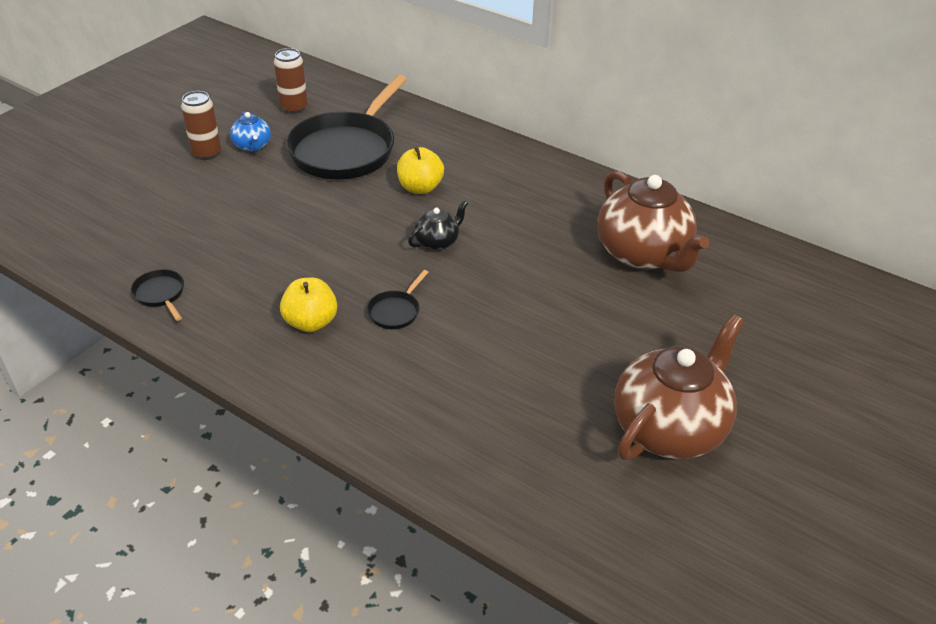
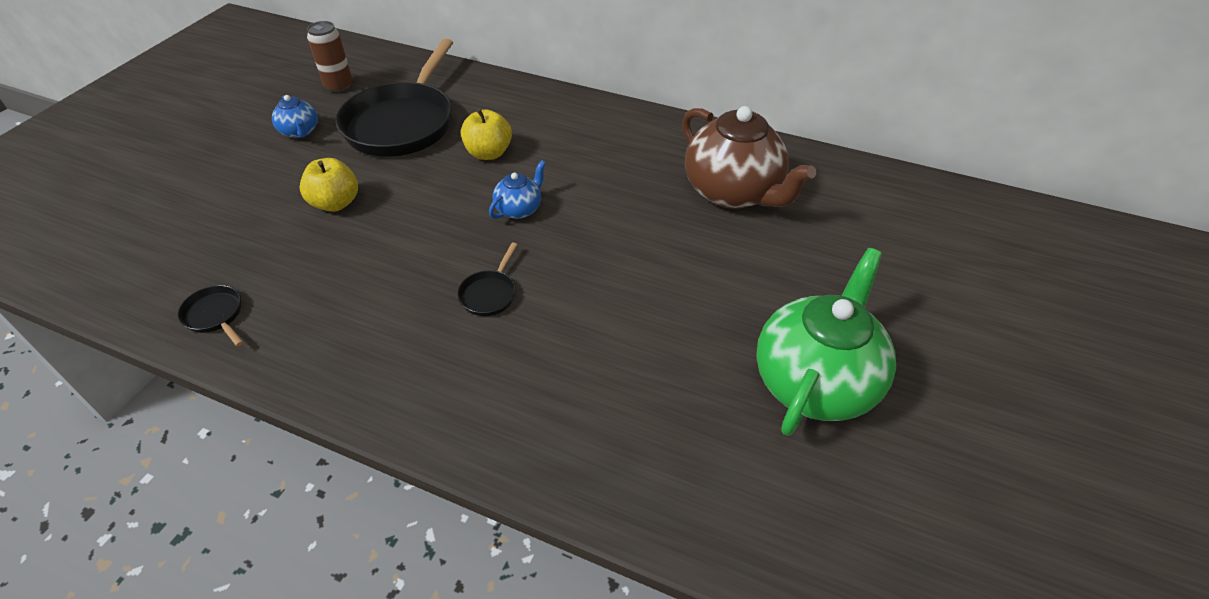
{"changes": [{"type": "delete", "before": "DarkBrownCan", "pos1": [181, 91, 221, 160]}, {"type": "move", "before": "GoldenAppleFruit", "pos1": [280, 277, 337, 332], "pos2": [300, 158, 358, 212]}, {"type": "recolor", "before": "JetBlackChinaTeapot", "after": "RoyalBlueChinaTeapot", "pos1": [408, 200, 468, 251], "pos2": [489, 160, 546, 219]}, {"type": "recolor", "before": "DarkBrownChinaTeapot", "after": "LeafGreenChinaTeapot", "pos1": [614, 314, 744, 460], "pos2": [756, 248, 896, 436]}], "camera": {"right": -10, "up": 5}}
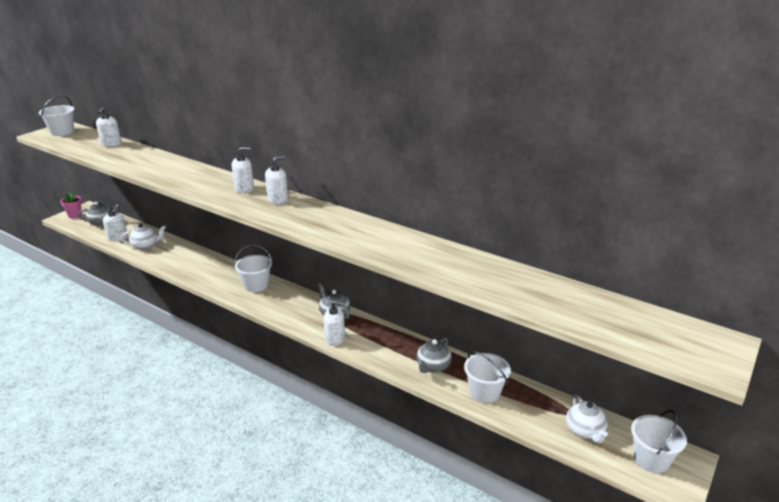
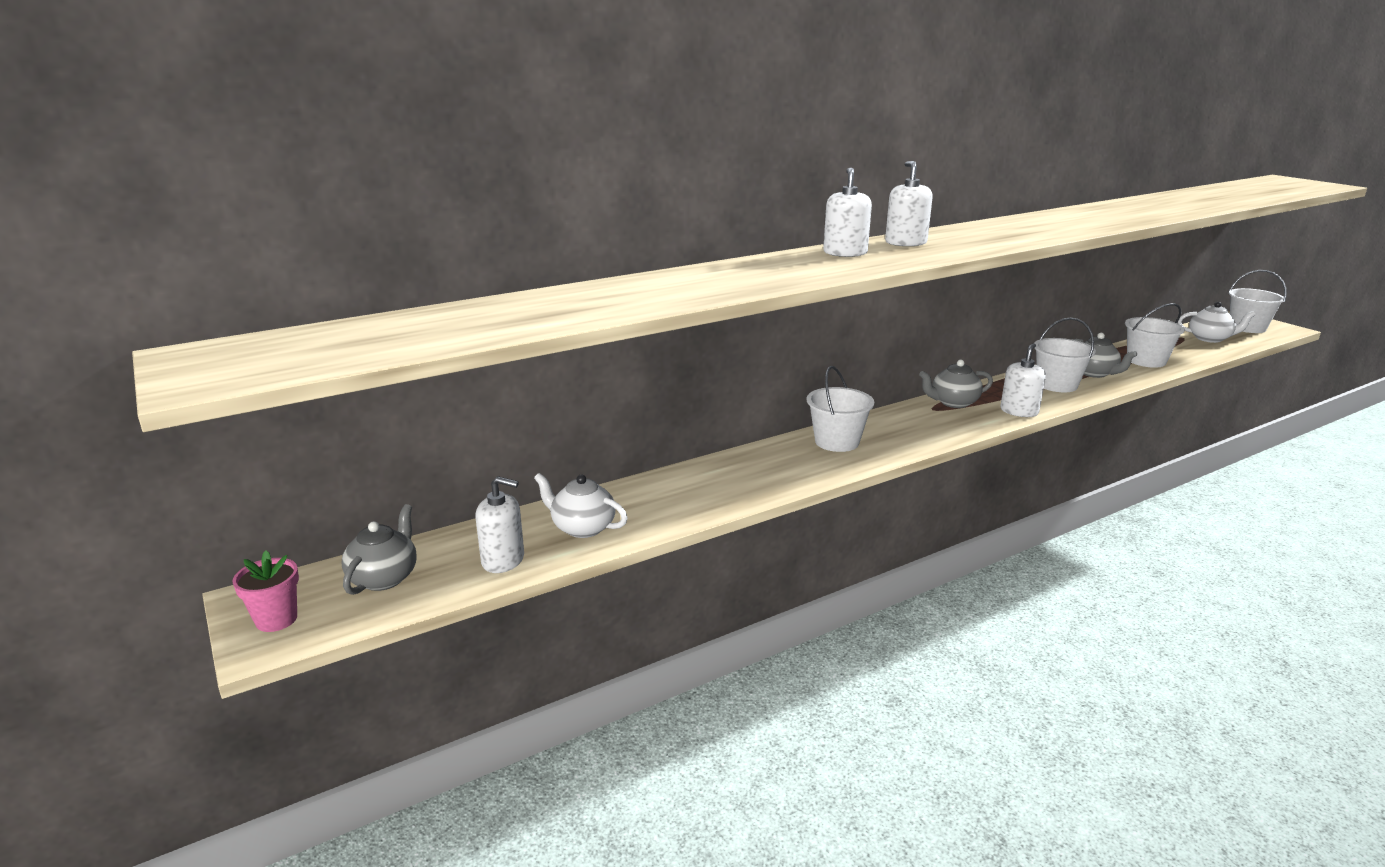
{"changes": [{"type": "delete", "before": "SnowWhiteSoapDispenser", "pos1": [96, 107, 122, 147]}, {"type": "move", "before": "SnowWhiteBucket", "pos1": [39, 95, 75, 136], "pos2": [1035, 318, 1096, 392]}, {"type": "rotate", "before": "SnowWhiteChinaTeapot", "pos1": [120, 223, 166, 250], "pos2": [534, 473, 628, 538], "turn": -75}], "camera": {"right": -65, "up": -5}}
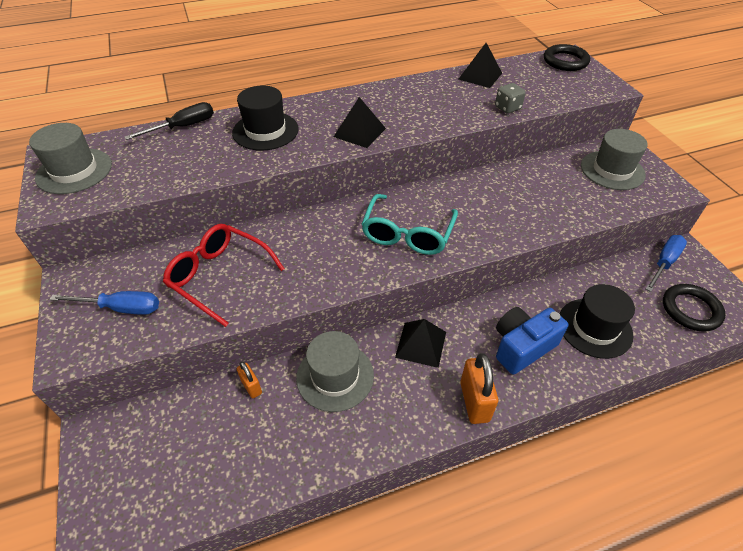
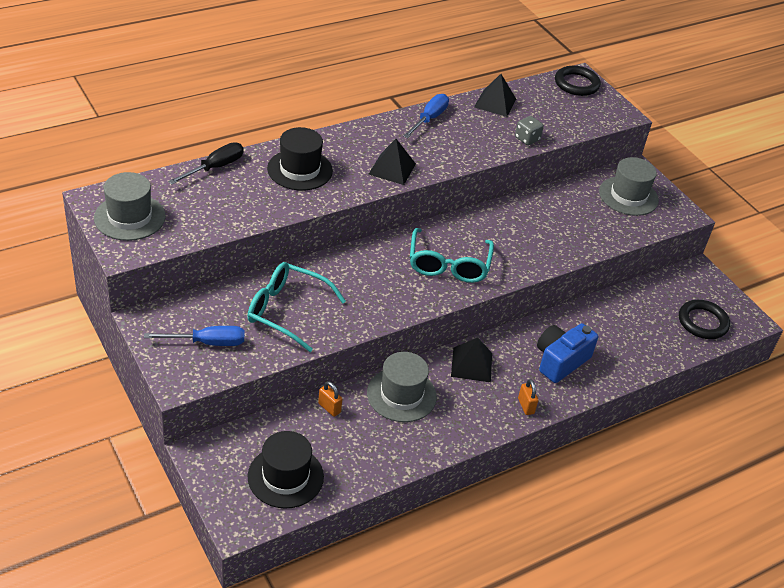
{"changes": [{"type": "move", "before": "JetBlackHat", "pos1": [559, 284, 635, 359], "pos2": [248, 431, 324, 509]}, {"type": "move", "before": "RoyalBlueHandScrewdriver", "pos1": [646, 235, 687, 292], "pos2": [403, 94, 449, 138]}, {"type": "recolor", "before": "CrimsonGlasses", "after": "TurquoiseGlasses", "pos1": [163, 224, 285, 327], "pos2": [247, 262, 346, 352]}, {"type": "resize", "before": "OrangeColouredSmallLock", "pos1": [460, 353, 498, 424], "pos2": [518, 379, 539, 415], "scale": 0.57}], "camera": {"right": -15, "up": -5}}
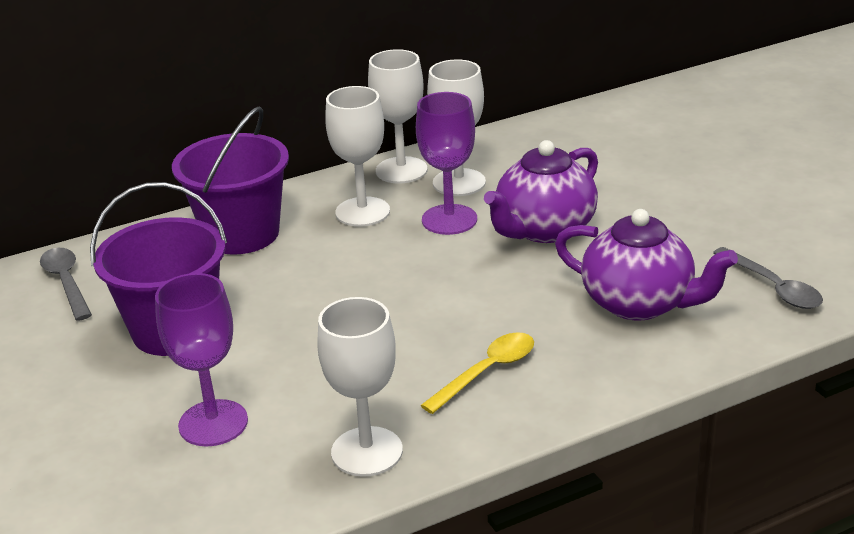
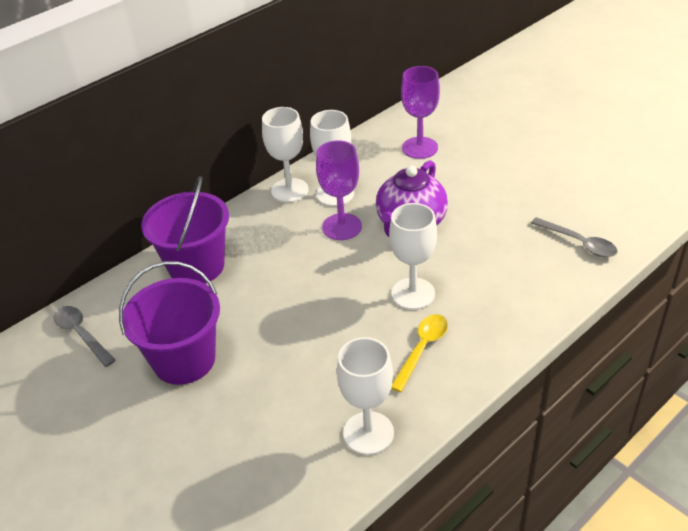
{"changes": [{"type": "delete", "before": "RoyalPurpleChinaTeapot", "pos1": [555, 209, 738, 321]}, {"type": "move", "before": "RoyalPurpleWineGlass", "pos1": [155, 273, 248, 446], "pos2": [401, 66, 440, 159]}, {"type": "move", "before": "SnowWhiteWineGlass", "pos1": [325, 86, 390, 227], "pos2": [389, 203, 437, 310]}], "camera": {"right": -15, "up": 10}}
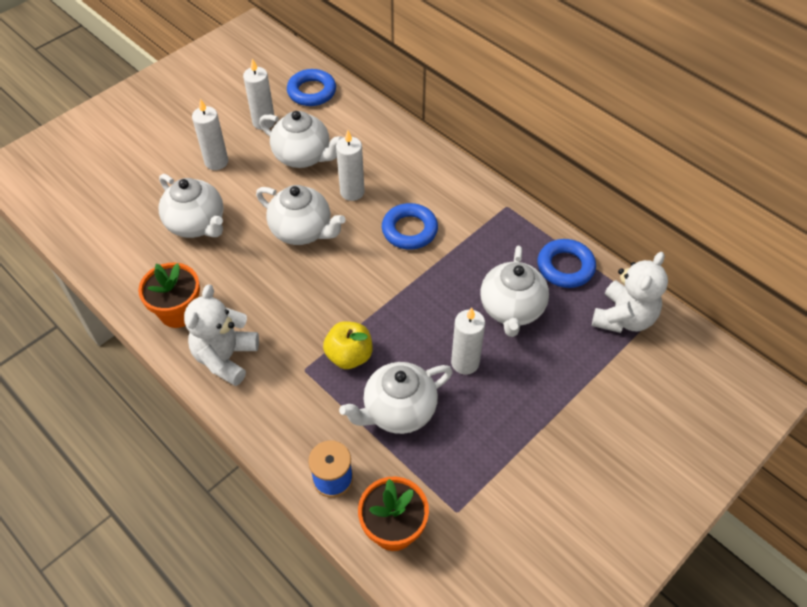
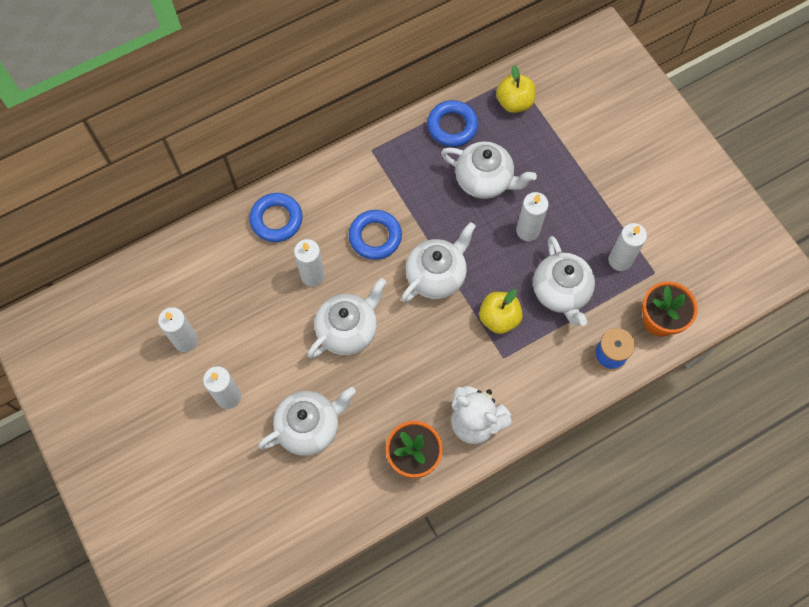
{"changes": [{"type": "insert", "after": "SnowWhitePillarCandle", "pos2": [608, 223, 647, 271]}, {"type": "move", "before": "SnowWhiteChinaTeapot", "pos1": [259, 111, 343, 168], "pos2": [401, 222, 476, 303]}, {"type": "move", "before": "RoyalBlueTorus", "pos1": [287, 69, 336, 106], "pos2": [250, 193, 303, 242]}, {"type": "replace", "before": "SnowWhiteTeddy", "after": "GoldenAppleFruit", "pos1": [592, 252, 668, 333], "pos2": [496, 65, 536, 113]}], "camera": {"right": -75, "up": 15}}
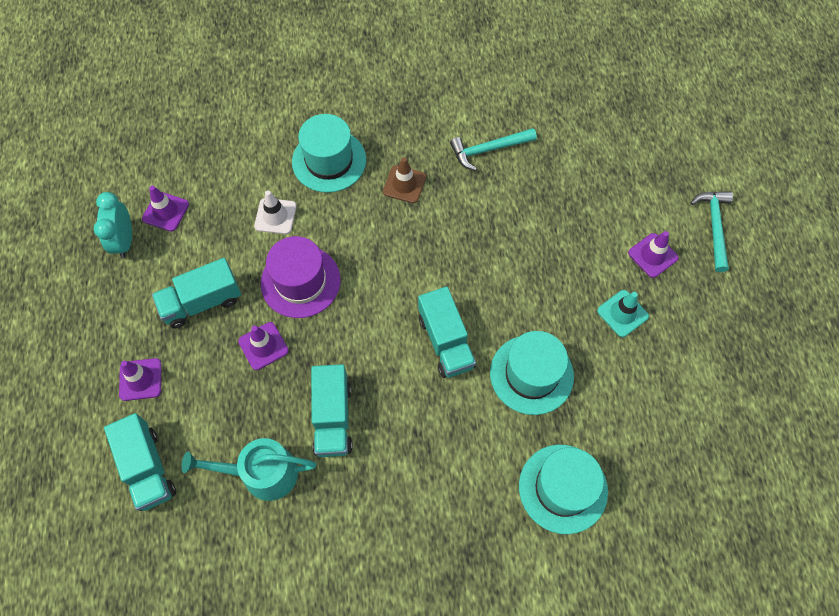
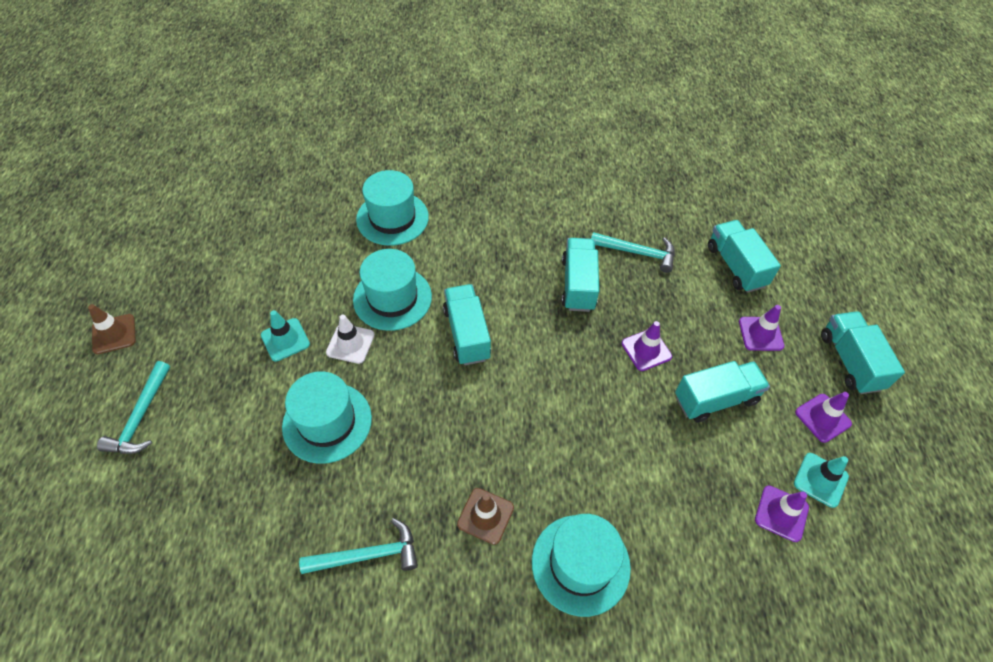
{"changes": [{"type": "delete", "before": "RoyalPurpleHat", "pos1": [261, 236, 340, 318]}, {"type": "insert", "after": "DarkBrownSafetyCone", "pos2": [88, 304, 136, 354]}, {"type": "insert", "after": "TurquoiseHat", "pos2": [282, 371, 372, 464]}, {"type": "insert", "after": "TurquoiseToyTruck", "pos2": [821, 311, 905, 394]}, {"type": "move", "before": "SnowWhiteSafetyCone", "pos1": [254, 190, 297, 234], "pos2": [326, 314, 375, 364]}, {"type": "move", "before": "RoyalPurpleSafetyCone", "pos1": [628, 231, 678, 278], "pos2": [795, 392, 852, 443]}, {"type": "replace", "before": "TurquoiseAlarmClock", "after": "TurquoiseSafetyCone", "pos1": [94, 192, 132, 258], "pos2": [794, 453, 849, 508]}, {"type": "replace", "before": "TurquoiseSprinklingCan", "after": "TurquoiseClawHammer", "pos1": [181, 438, 316, 501], "pos2": [591, 232, 675, 273]}], "camera": {"right": -175, "up": -10}}
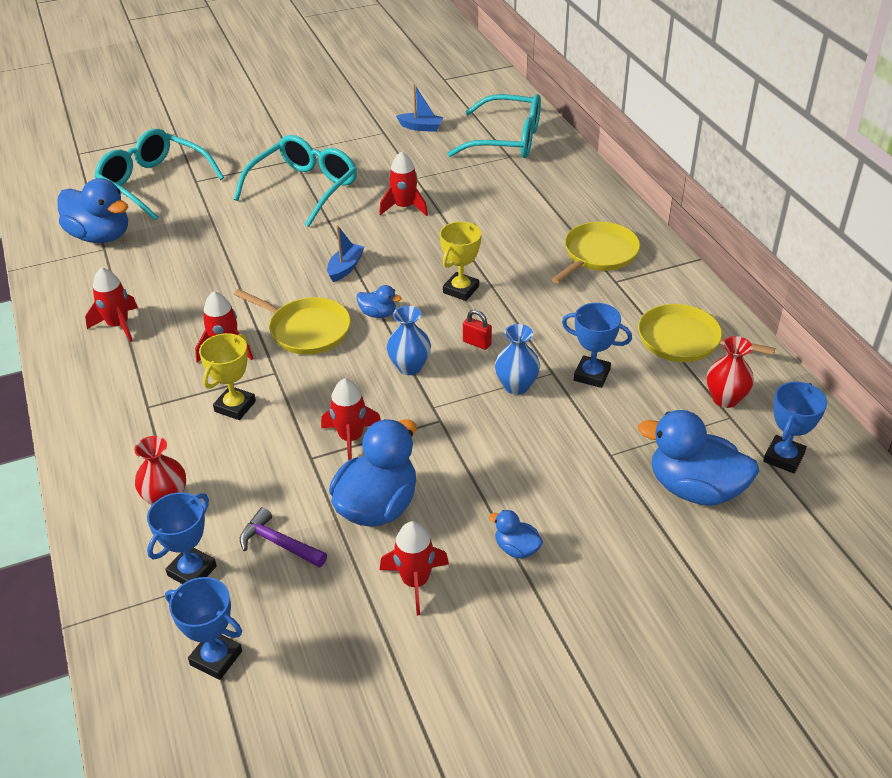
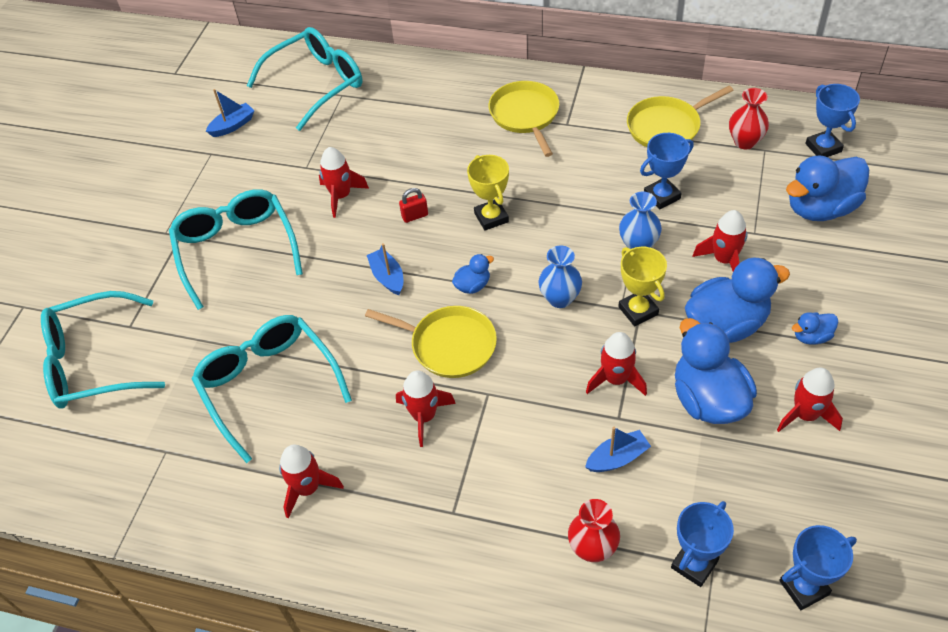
{"changes": [{"type": "delete", "before": "RoyalPurpleClawHammer", "pos1": [240, 507, 327, 568]}, {"type": "insert", "after": "TurquoiseGlasses", "pos2": [192, 315, 352, 463]}, {"type": "insert", "after": "RoyalBlueToyBoat", "pos2": [585, 427, 651, 472]}, {"type": "insert", "after": "CrimsonSpaceship", "pos2": [692, 210, 747, 271]}, {"type": "move", "before": "RoyalBlueDuck", "pos1": [58, 178, 128, 243], "pos2": [685, 258, 790, 343]}, {"type": "move", "before": "GoldenAwardCup", "pos1": [199, 333, 256, 420], "pos2": [618, 247, 667, 326]}, {"type": "move", "before": "CrimsonSmallLock", "pos1": [463, 310, 492, 350], "pos2": [399, 188, 428, 223]}, {"type": "rotate", "before": "RoyalBlueAwardCup", "pos1": [147, 492, 217, 584], "pos2": [671, 501, 734, 587], "turn": 60}, {"type": "rotate", "before": "GoldenFryingPan", "pos1": [234, 289, 351, 355], "pos2": [365, 306, 497, 378], "turn": 45}], "camera": {"right": -50, "up": 10}}
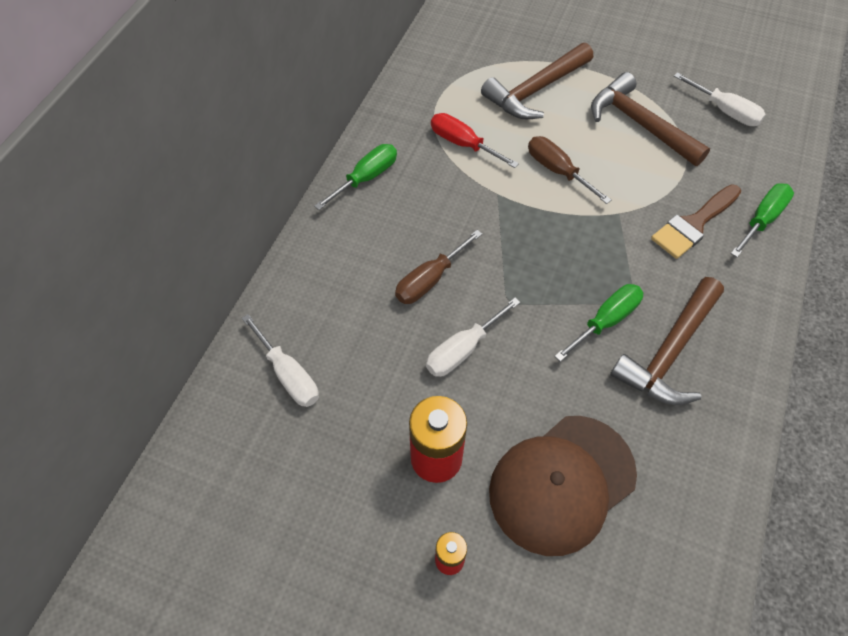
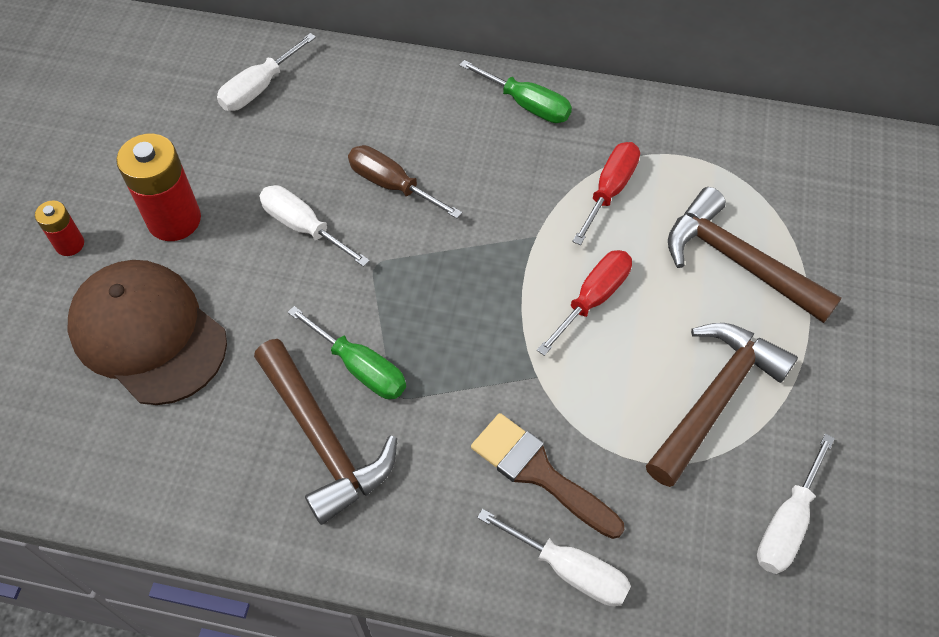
{"changes": [{"type": "recolor", "before": "DarkBrownHandScrewdriver", "after": "CrimsonHandScrewdriver", "pos1": [528, 136, 611, 204], "pos2": [537, 250, 632, 356]}, {"type": "recolor", "before": "LeafGreenHandScrewdriver", "after": "SnowWhiteHandScrewdriver", "pos1": [731, 184, 794, 257], "pos2": [477, 509, 631, 607]}, {"type": "rotate", "before": "DarkBrownClawHammer", "pos1": [610, 277, 724, 405], "pos2": [254, 339, 397, 525], "turn": -150}], "camera": {"right": 80, "up": 0}}
